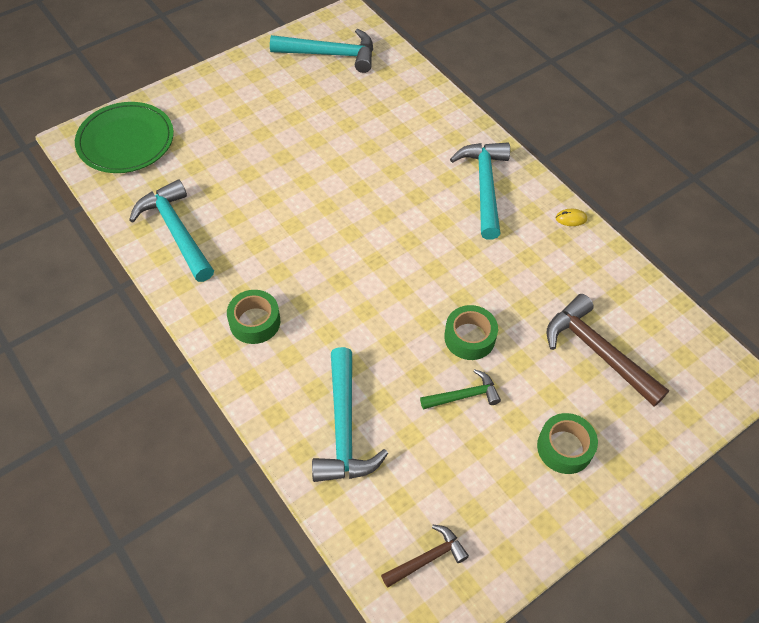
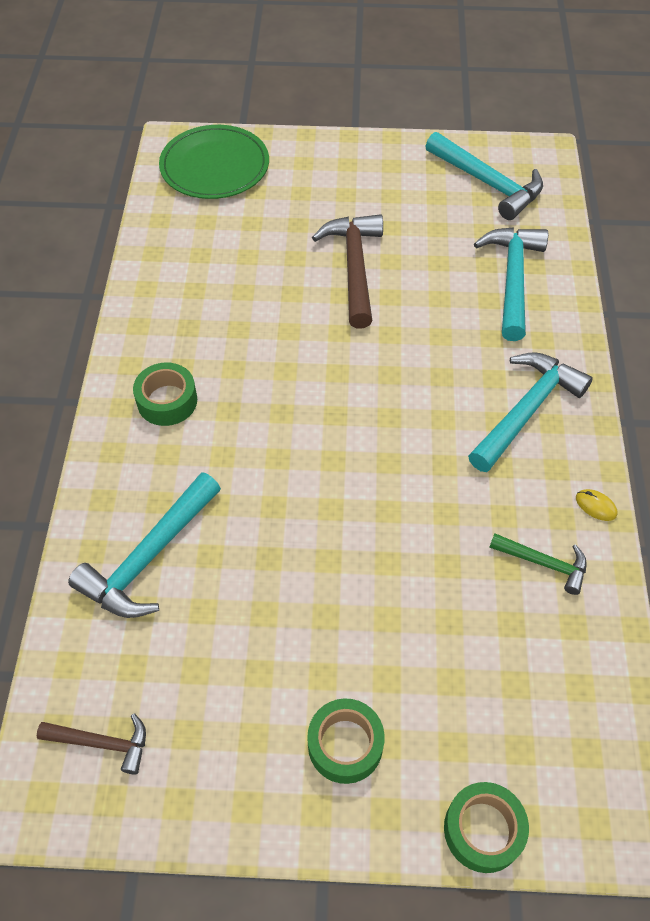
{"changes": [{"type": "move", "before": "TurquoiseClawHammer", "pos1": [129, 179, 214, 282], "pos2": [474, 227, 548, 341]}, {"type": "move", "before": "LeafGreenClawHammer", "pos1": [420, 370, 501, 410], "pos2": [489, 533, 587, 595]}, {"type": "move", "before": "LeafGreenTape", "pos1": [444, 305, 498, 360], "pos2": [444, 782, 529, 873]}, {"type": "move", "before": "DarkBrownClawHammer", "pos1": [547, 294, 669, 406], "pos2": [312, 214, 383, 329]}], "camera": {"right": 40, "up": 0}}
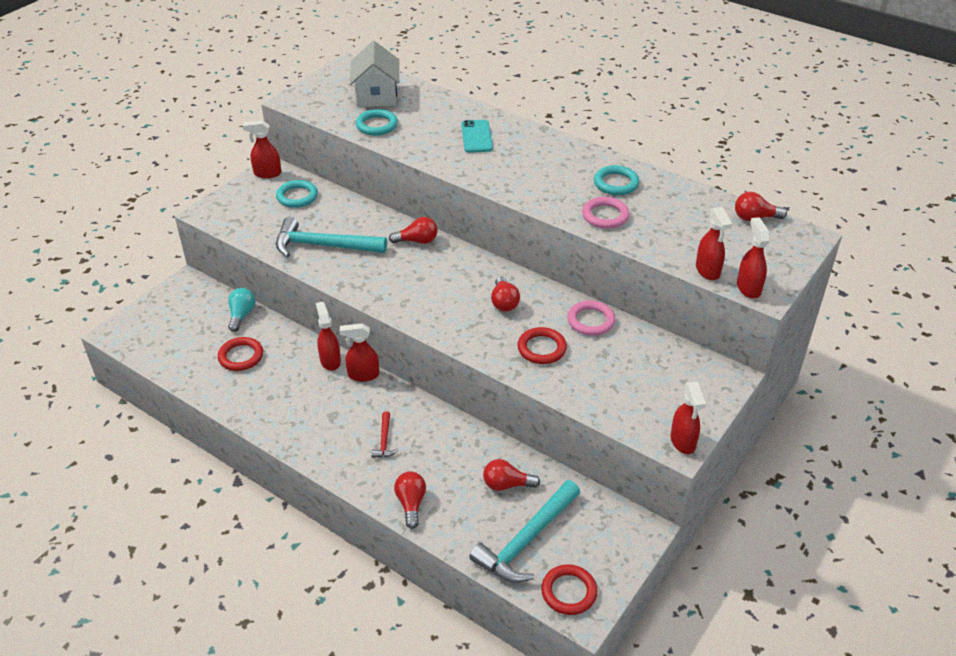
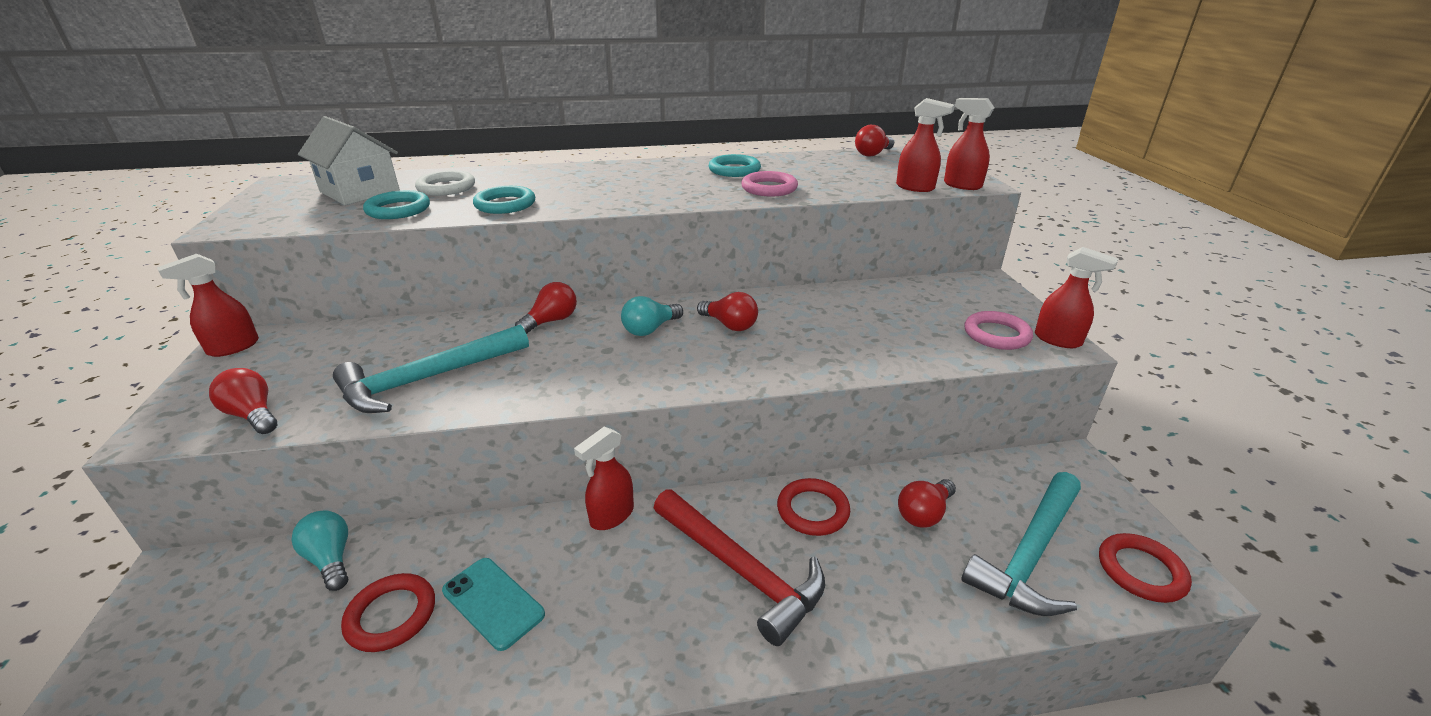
{"changes": [{"type": "delete", "before": "CrimsonSprayer", "pos1": [316, 302, 341, 371]}, {"type": "insert", "after": "SnowWhiteTorus", "pos2": [415, 170, 475, 196]}, {"type": "insert", "after": "TurquoiseLightBulb", "pos2": [621, 296, 683, 336]}, {"type": "move", "before": "TurquoiseTorus", "pos1": [276, 180, 318, 208], "pos2": [473, 186, 535, 214]}, {"type": "move", "before": "CrimsonLightBulb", "pos1": [394, 472, 426, 529], "pos2": [209, 368, 277, 434]}, {"type": "move", "before": "TurquoiseSmartphone", "pos1": [461, 120, 493, 153], "pos2": [442, 558, 545, 651]}, {"type": "move", "before": "CrimsonTorus", "pos1": [517, 327, 567, 364], "pos2": [777, 478, 850, 536]}, {"type": "move", "before": "RosyTorus", "pos1": [567, 300, 615, 336], "pos2": [964, 311, 1033, 350]}, {"type": "rotate", "before": "TurquoiseClawHammer", "pos1": [469, 480, 580, 583], "pos2": [961, 472, 1081, 616], "turn": 45}, {"type": "resize", "before": "CrimsonClawHammer", "pos1": [371, 412, 399, 458], "pos2": [654, 489, 825, 646], "scale": 2.18}], "camera": {"right": -45, "up": -10}}
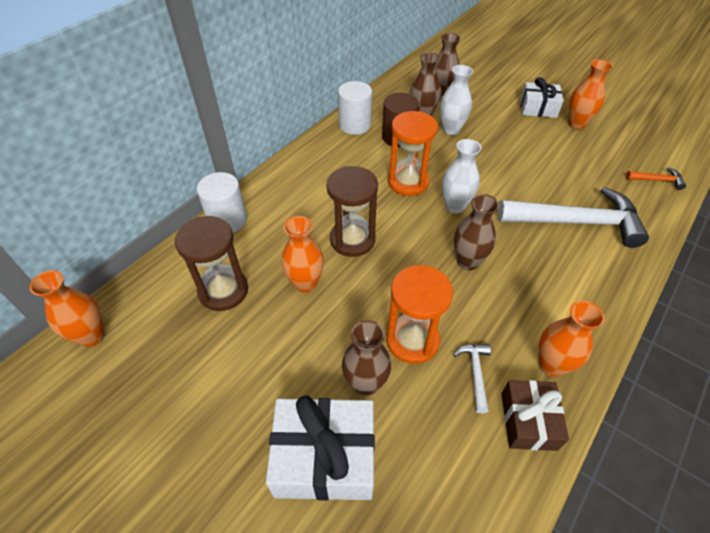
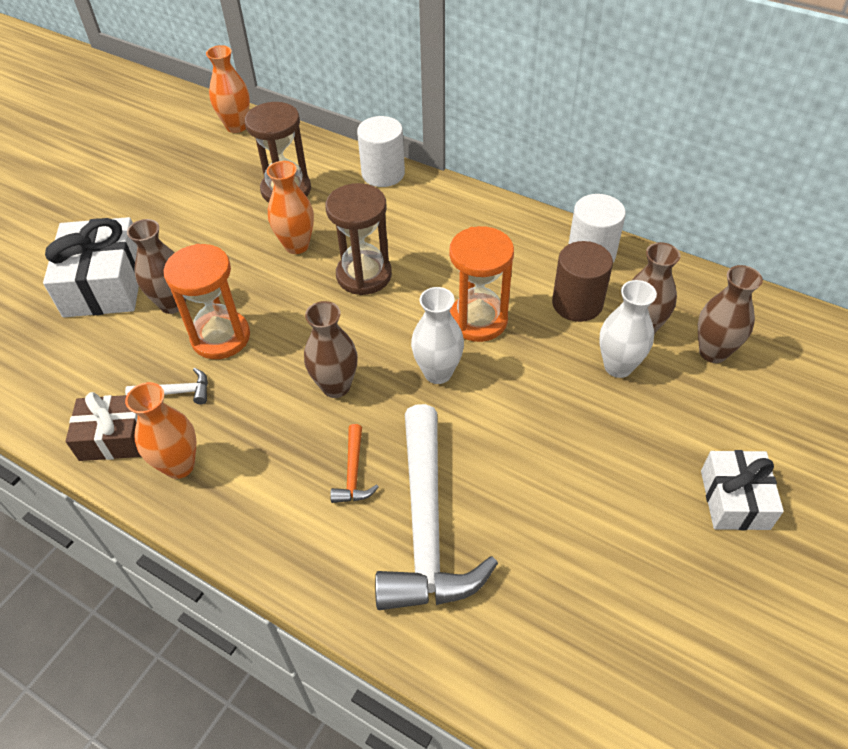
{"changes": [{"type": "delete", "before": "OrangeColouredVase", "pos1": [568, 59, 613, 129]}, {"type": "move", "before": "OrangeColouredClawHammer", "pos1": [626, 167, 686, 190], "pos2": [330, 424, 379, 503]}], "camera": {"right": 85, "up": 0}}
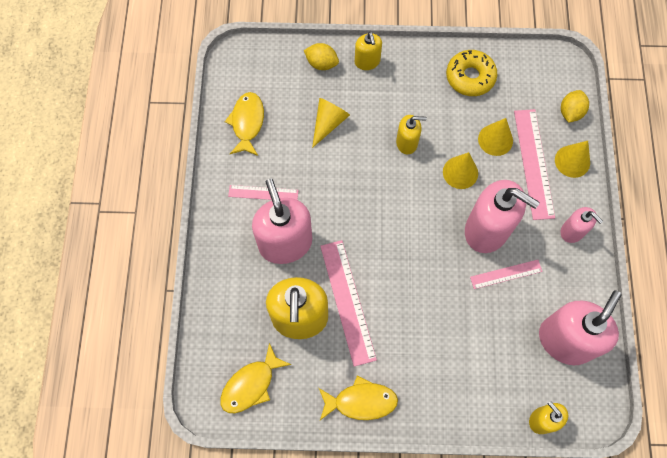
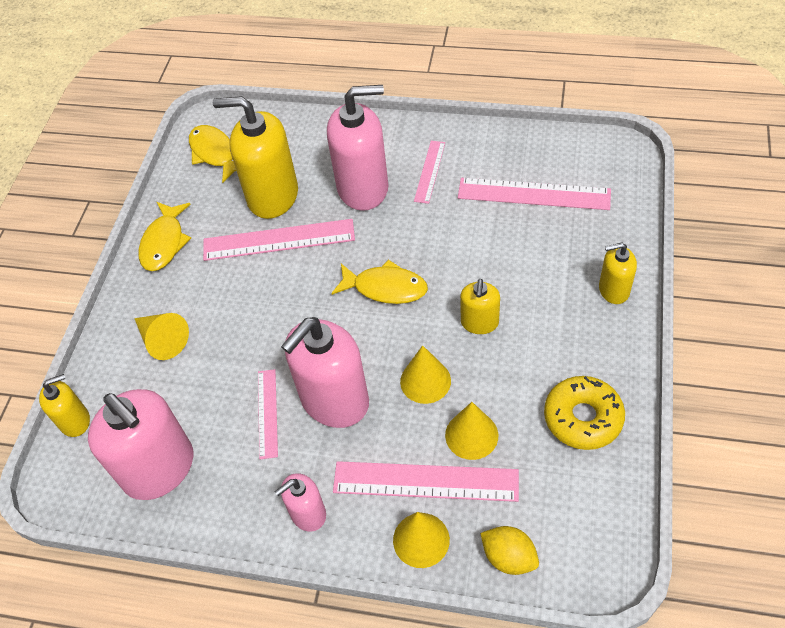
{"changes": [{"type": "delete", "before": "GoldenToyLemon", "pos1": [304, 43, 339, 70]}, {"type": "insert", "after": "RosyRuler", "pos2": [458, 178, 611, 210]}, {"type": "move", "before": "GoldenFish", "pos1": [225, 92, 264, 156], "pos2": [331, 260, 428, 304]}, {"type": "move", "before": "GoldenSolidCone", "pos1": [312, 98, 350, 148], "pos2": [134, 313, 189, 360]}], "camera": {"right": 105, "up": -15}}
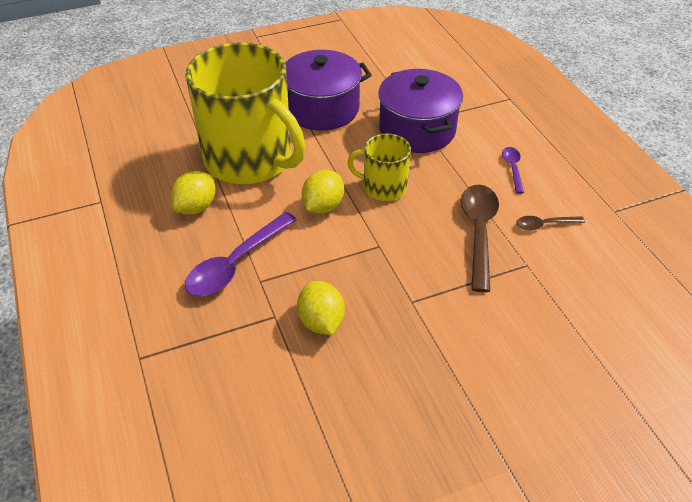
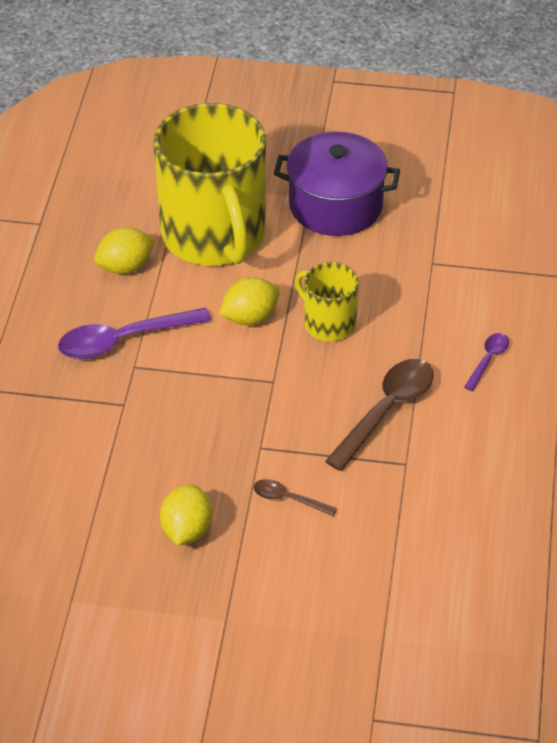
{"changes": [{"type": "delete", "before": "RoyalPurplePot", "pos1": [378, 69, 463, 153]}, {"type": "move", "before": "GoldenToyLemon", "pos1": [297, 281, 345, 335], "pos2": [160, 485, 212, 545]}, {"type": "move", "before": "DarkBrownTeaspoon", "pos1": [516, 216, 585, 230], "pos2": [253, 479, 337, 516]}], "camera": {"right": 30, "up": 0}}
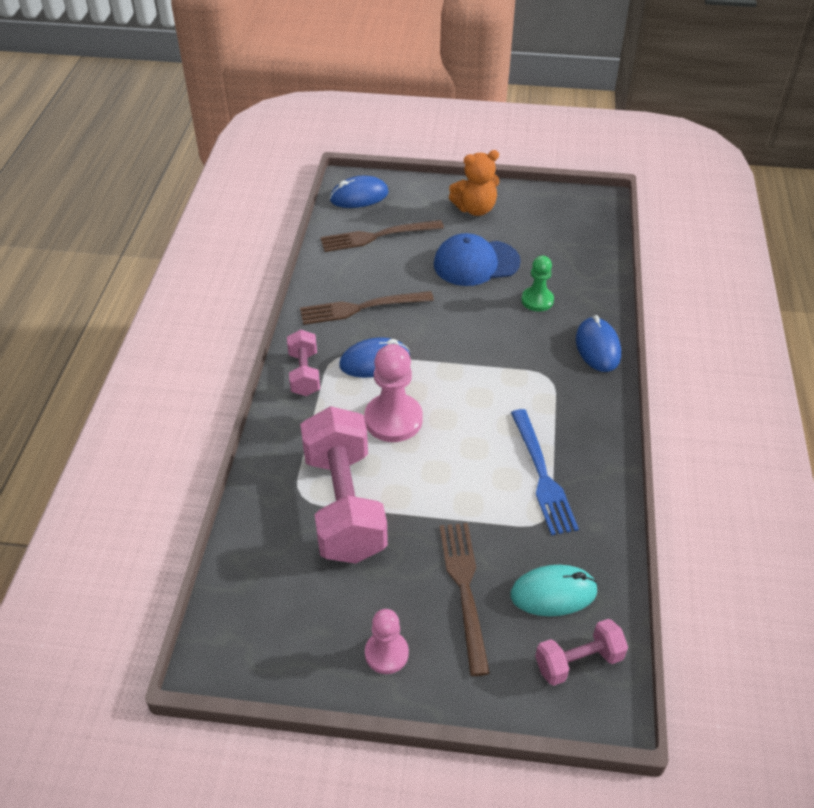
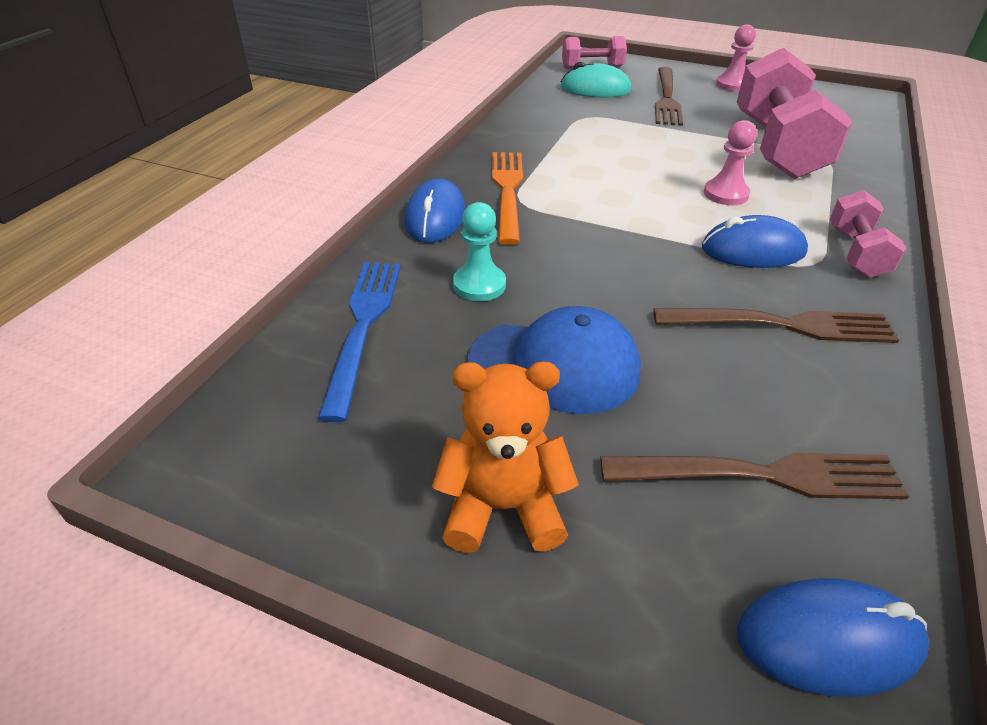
{"changes": [{"type": "insert", "after": "OrangeColouredFork", "pos2": [492, 152, 523, 245]}, {"type": "move", "before": "RoyalBlueFork", "pos1": [511, 409, 579, 535], "pos2": [318, 262, 401, 422]}, {"type": "recolor", "before": "LeafGreenGamePawn", "after": "TurquoiseGamePawn", "pos1": [521, 256, 554, 312], "pos2": [453, 202, 506, 301]}, {"type": "resize", "before": "RosyGamePawn", "pos1": [364, 344, 423, 442], "pos2": [704, 120, 757, 205], "scale": 0.62}], "camera": {"right": -165, "up": -5}}
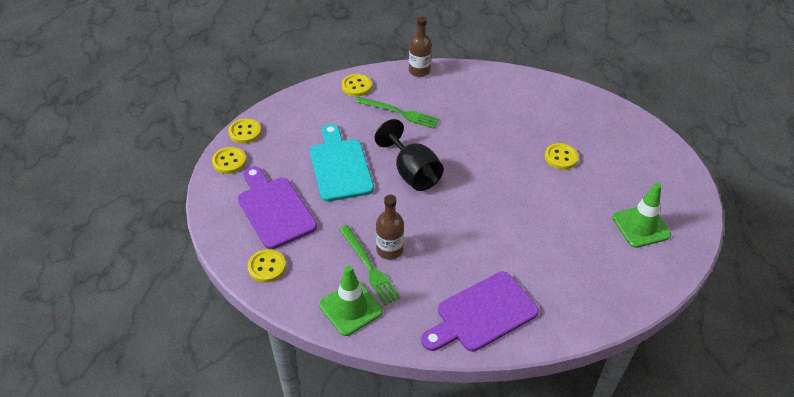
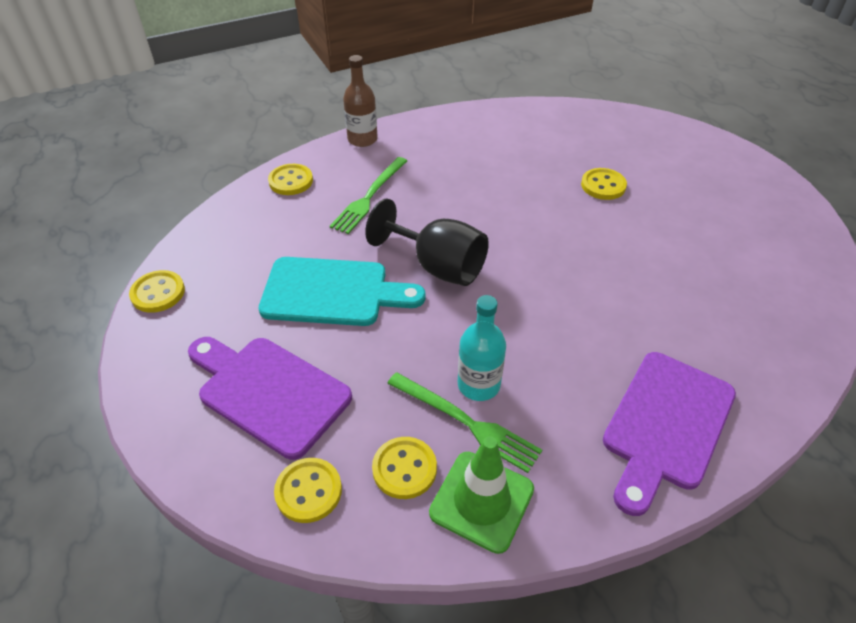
{"changes": [{"type": "delete", "before": "LeafGreenSafetyCone", "pos1": [612, 183, 671, 248]}, {"type": "move", "before": "GoldenButton", "pos1": [212, 147, 246, 174], "pos2": [372, 437, 437, 499]}, {"type": "recolor", "before": "DarkBrownFlask", "after": "TurquoiseFlask", "pos1": [376, 195, 404, 260], "pos2": [458, 295, 506, 401]}, {"type": "rotate", "before": "TurquoiseBreadBoard", "pos1": [310, 124, 374, 202], "pos2": [259, 257, 426, 326], "turn": 135}, {"type": "rotate", "before": "LeafGreenFork", "pos1": [355, 97, 439, 129], "pos2": [330, 157, 407, 234], "turn": 120}], "camera": {"right": -25, "up": 0}}
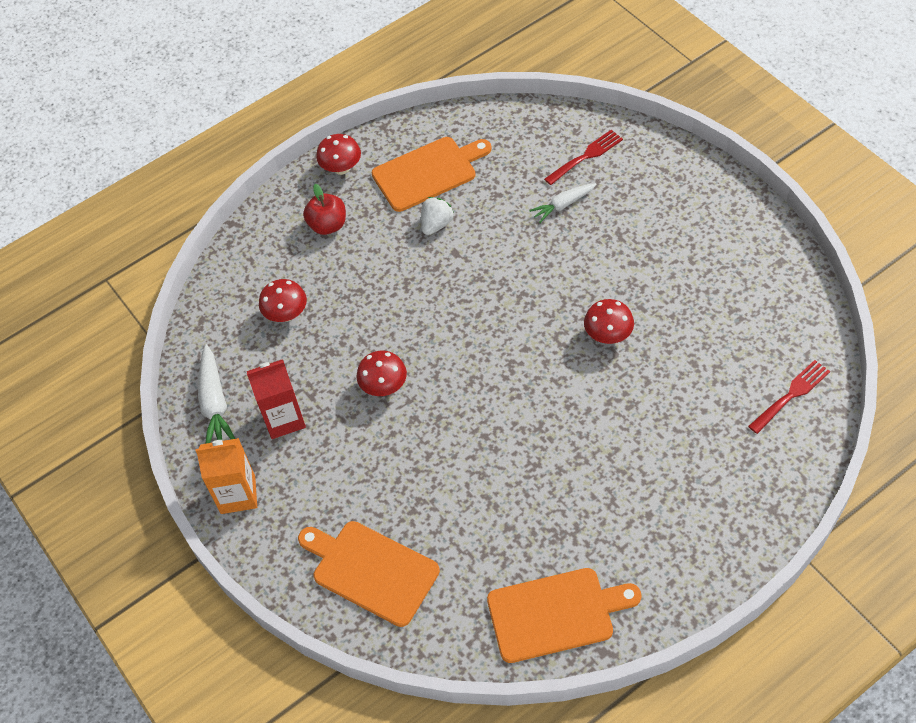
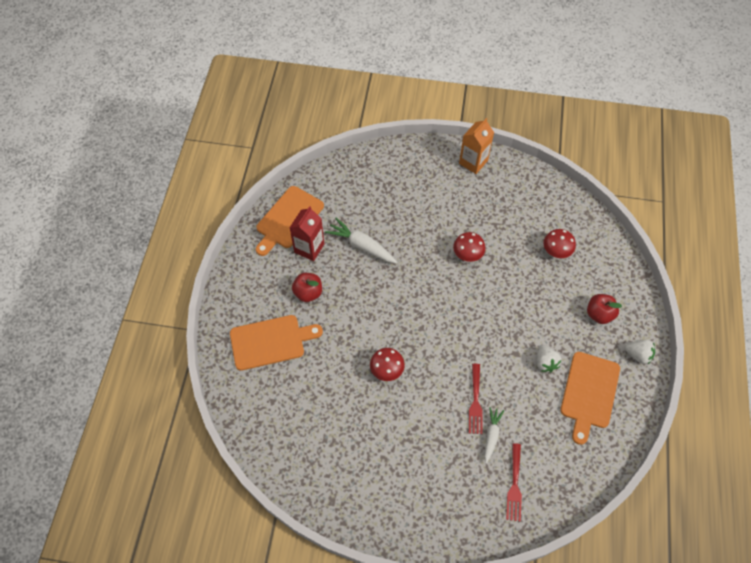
{"changes": [{"type": "insert", "after": "CrimsonAppleFruit", "pos2": [292, 273, 322, 302]}, {"type": "move", "before": "SnowWhiteRootVegetable", "pos1": [198, 344, 235, 443], "pos2": [325, 218, 397, 263]}, {"type": "move", "before": "CrimsonJuiceCarton", "pos1": [247, 359, 306, 439], "pos2": [290, 206, 324, 261]}, {"type": "move", "before": "OrangeColouredBreadBoard", "pos1": [298, 521, 440, 627], "pos2": [230, 315, 323, 371]}, {"type": "move", "before": "CrimsonFork", "pos1": [748, 360, 830, 434], "pos2": [469, 364, 483, 434]}, {"type": "replace", "before": "CrimsonToadstool", "after": "SnowWhiteStrawberry", "pos1": [316, 134, 361, 175], "pos2": [625, 340, 655, 364]}], "camera": {"right": 130, "up": 5}}
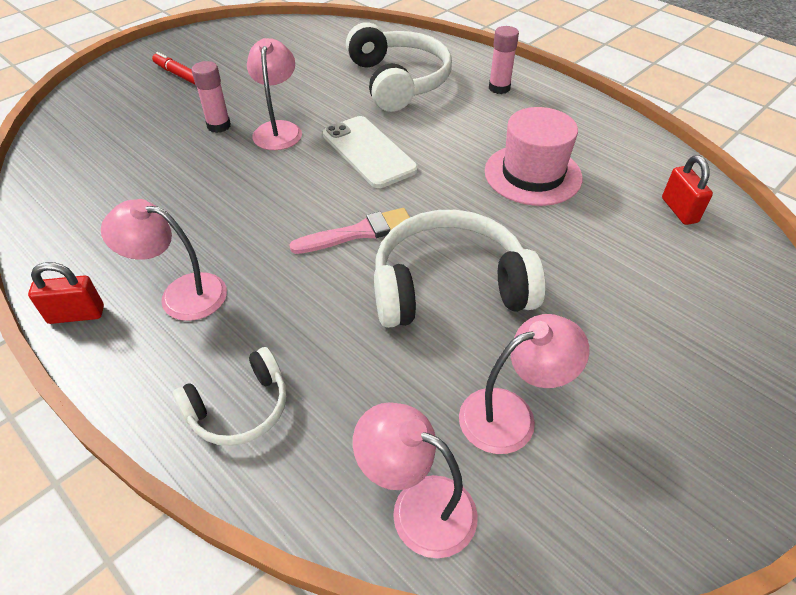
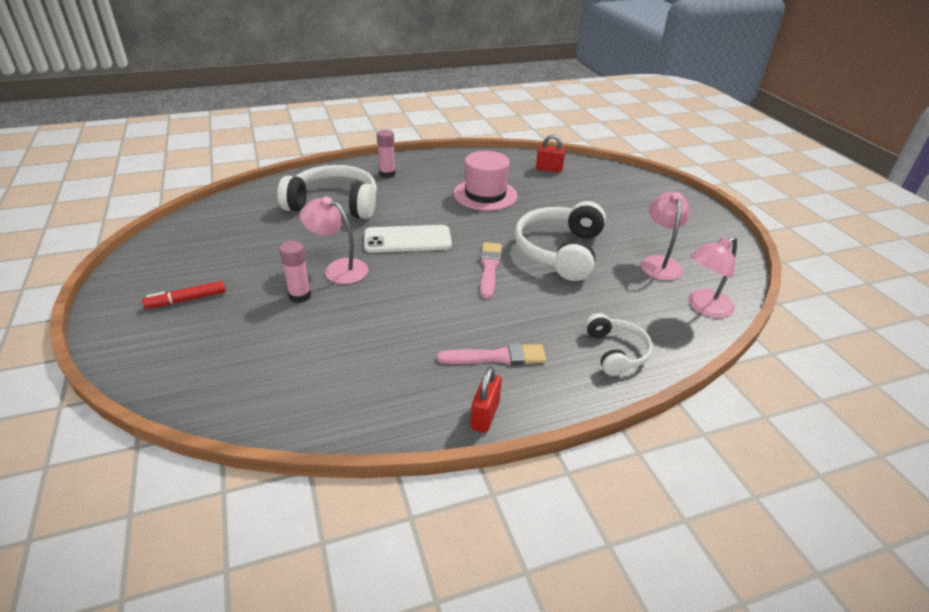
{"changes": [{"type": "replace", "before": "RosyReadingLamp", "after": "RosyPaintBrush", "pos1": [101, 199, 227, 321], "pos2": [437, 343, 546, 365]}], "camera": {"right": -65, "up": -10}}
